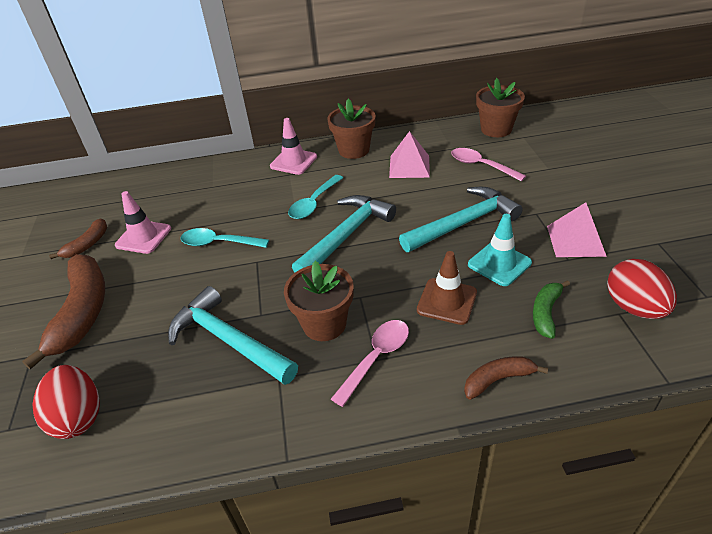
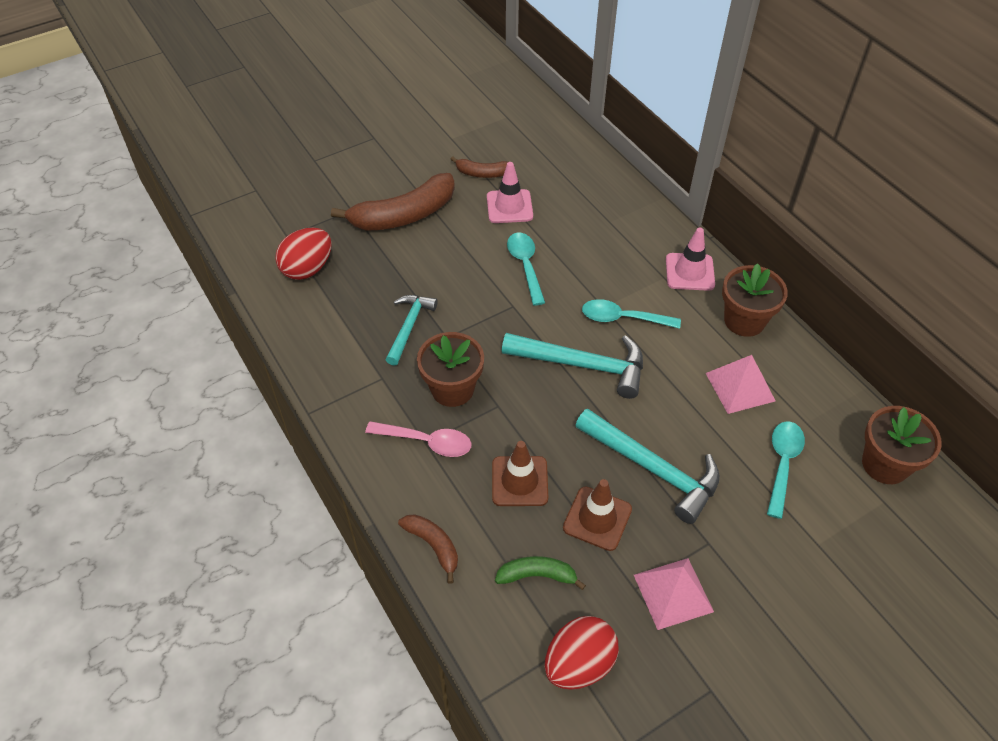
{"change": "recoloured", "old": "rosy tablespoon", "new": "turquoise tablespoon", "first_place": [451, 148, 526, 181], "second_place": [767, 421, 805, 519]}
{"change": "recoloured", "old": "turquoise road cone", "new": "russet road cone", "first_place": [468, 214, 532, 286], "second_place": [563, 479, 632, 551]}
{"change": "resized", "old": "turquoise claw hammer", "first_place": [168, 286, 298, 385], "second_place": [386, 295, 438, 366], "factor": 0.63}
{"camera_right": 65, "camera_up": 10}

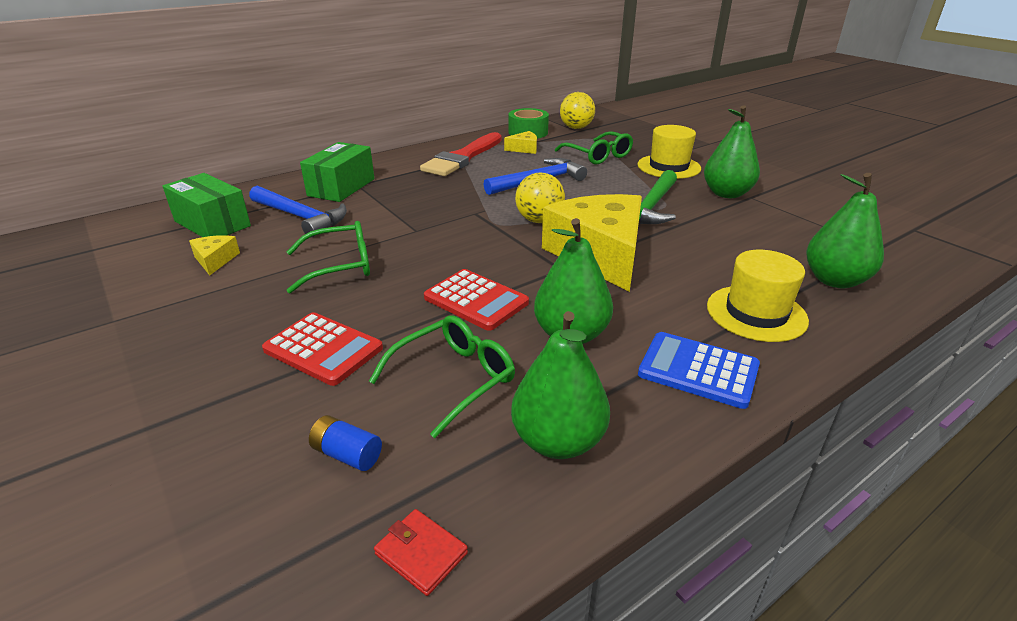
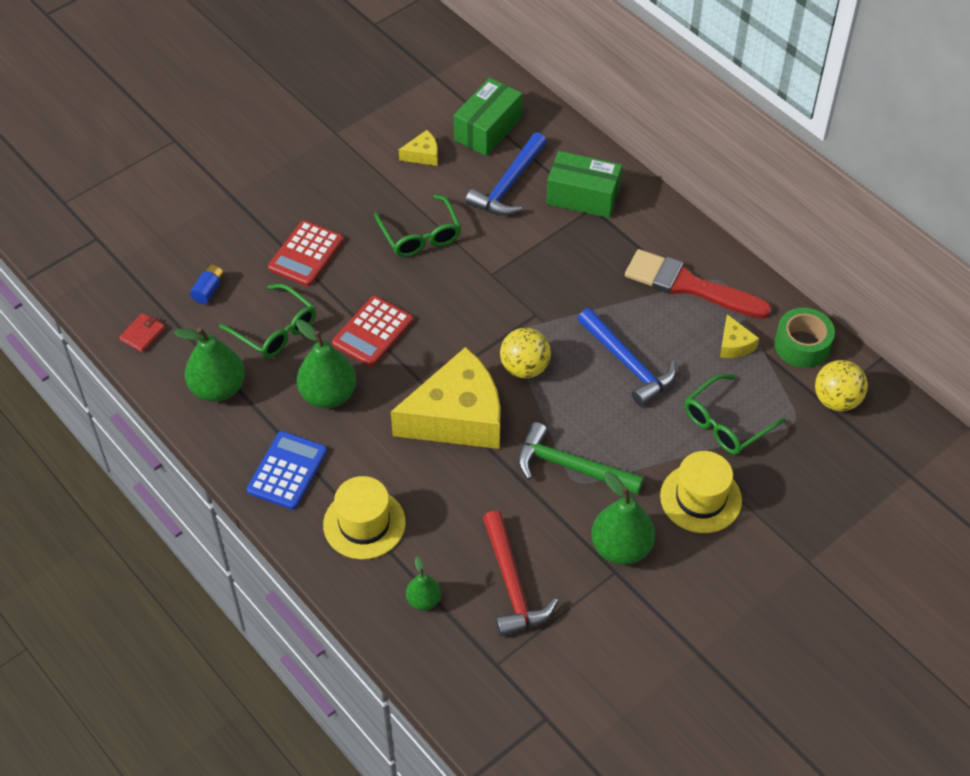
{"change": "resized", "old": "leaf-green toy pear", "first_place": [806, 173, 884, 288], "second_place": [406, 556, 441, 610], "factor": 0.55}
{"change": "added", "new": "red claw hammer", "second_place": [483, 510, 558, 637]}
{"camera_right": 85, "camera_up": 20}

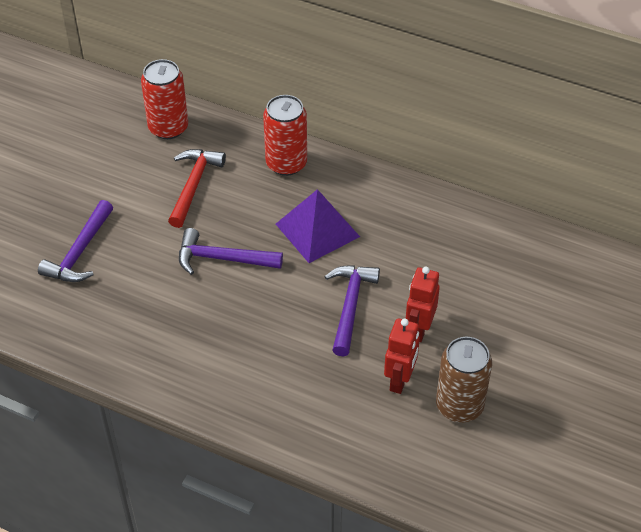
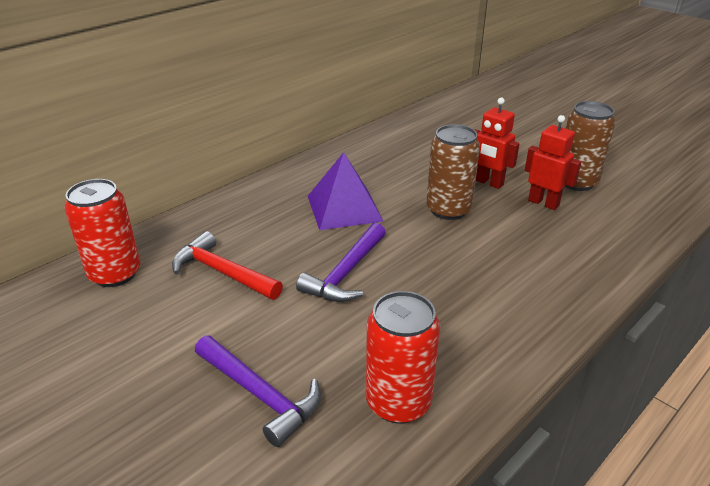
{"change": "moved", "old": "red tin", "first_place": [263, 95, 307, 176], "second_place": [366, 291, 440, 424]}
{"change": "replaced", "old": "purple claw hammer", "new": "russet tin", "first_place": [324, 265, 380, 356], "second_place": [426, 124, 480, 220]}
{"camera_right": -70, "camera_up": -15}

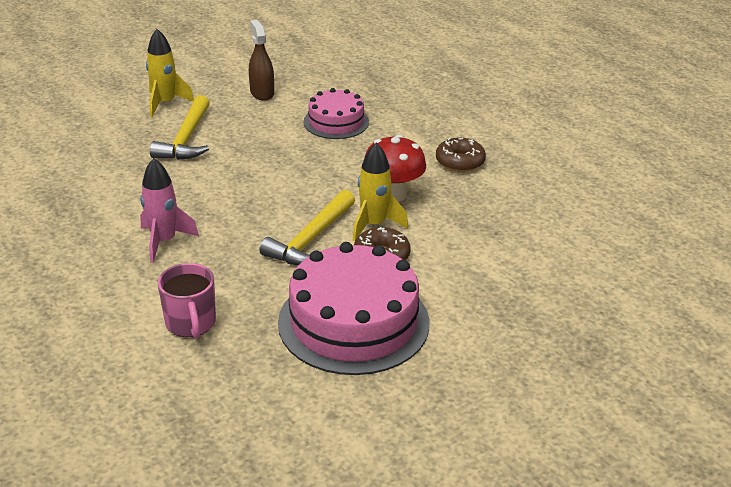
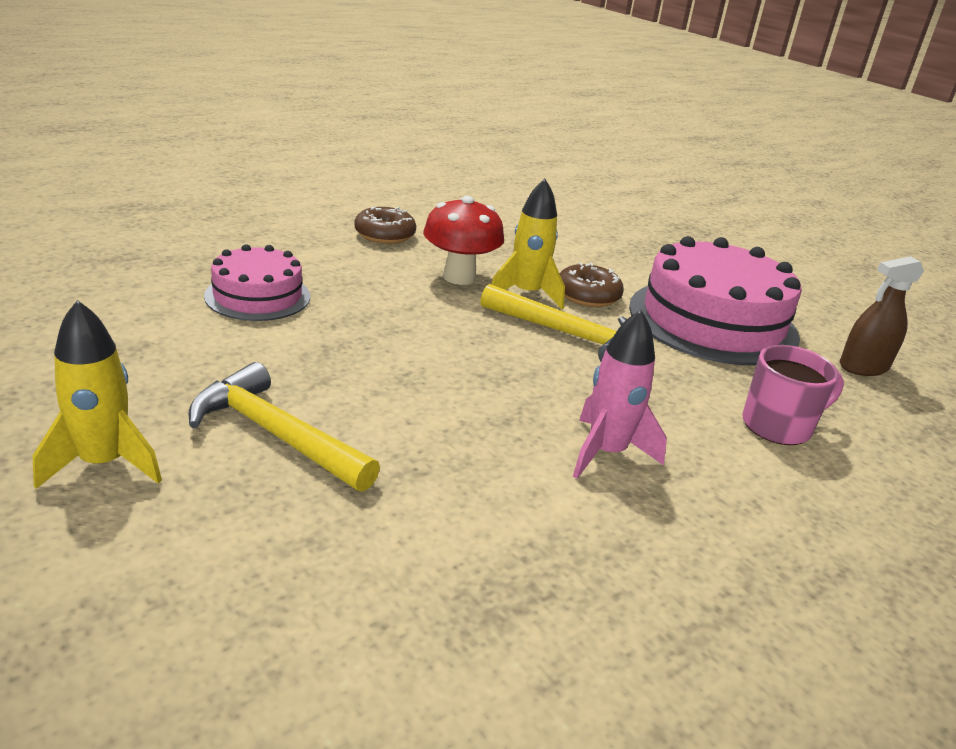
{"change": "moved", "old": "russet spray bottle", "first_place": [249, 20, 274, 101], "second_place": [840, 256, 924, 376]}
{"change": "turned", "old": "bright yellow claw hammer", "first_place": [150, 95, 210, 160], "second_place": [188, 362, 380, 492], "degrees": -150}
{"camera_right": -95, "camera_up": -5}

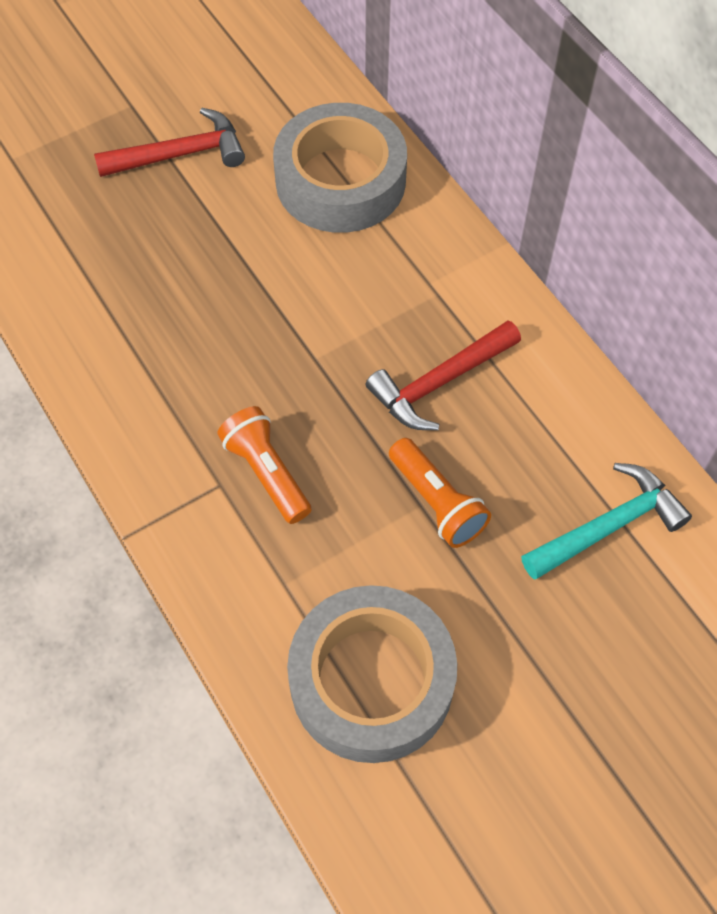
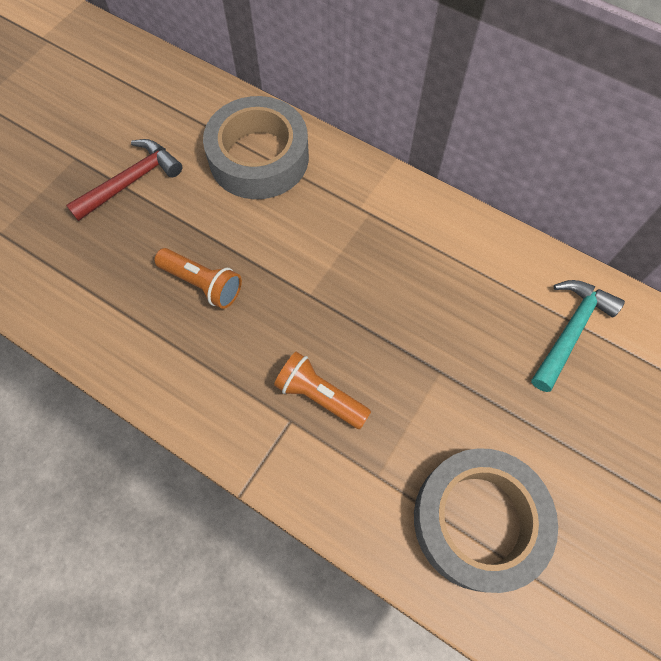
{"change": "removed", "old": "red claw hammer", "first_place": [366, 320, 521, 430]}
{"change": "moved", "old": "orange flashlight", "first_place": [389, 438, 491, 548], "second_place": [154, 248, 242, 309]}
{"camera_right": -25, "camera_up": 5}

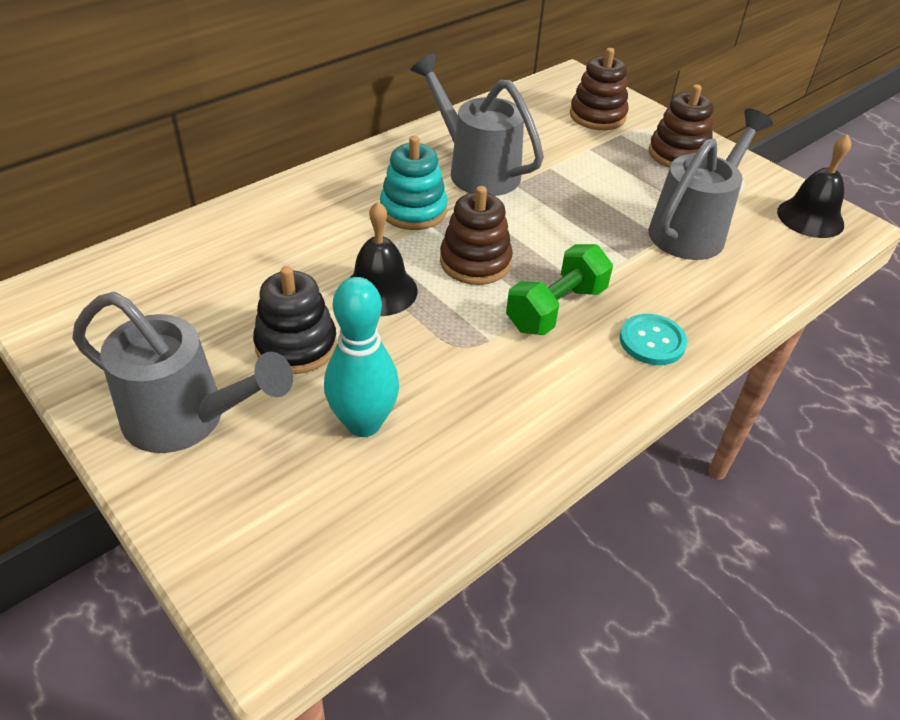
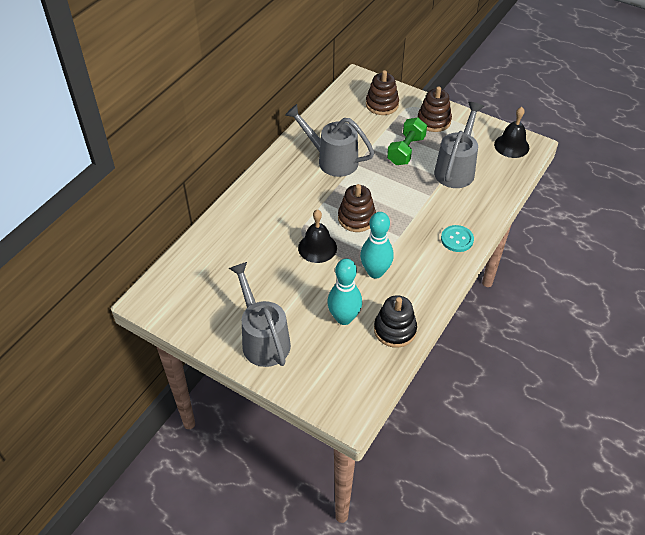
{"change": "removed", "old": "turquoise stacking rings", "first_place": [380, 136, 448, 230]}
{"change": "moved", "old": "leaf-green free weight", "first_place": [506, 244, 613, 335], "second_place": [387, 117, 427, 165]}
{"change": "moved", "old": "black stacking rings", "first_place": [253, 266, 337, 374], "second_place": [374, 295, 417, 348]}
{"change": "turned", "old": "gray watering pot", "first_place": [72, 292, 293, 453], "second_place": [229, 262, 291, 367], "degrees": -120}
{"change": "added", "new": "turquoise tenpin", "second_place": [360, 212, 394, 278]}
{"camera_right": -15, "camera_up": 5}

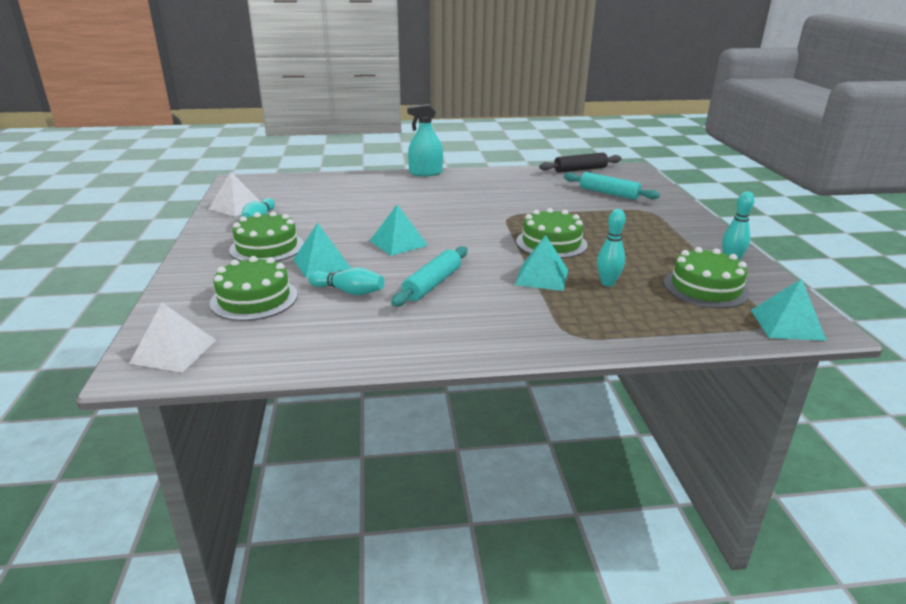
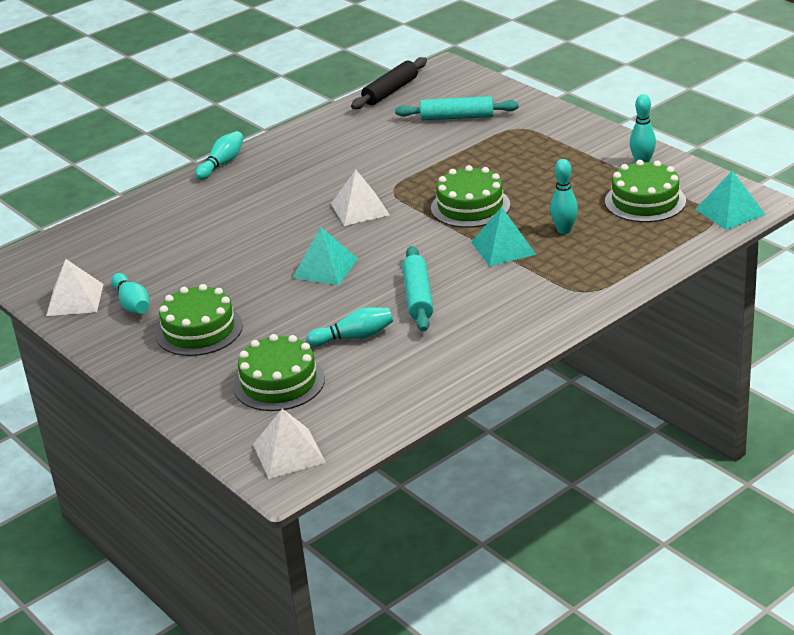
{"change": "replaced", "old": "turquoise spray bottle", "new": "turquoise tenpin", "first_place": [407, 104, 443, 176], "second_place": [195, 131, 244, 180]}
{"change": "removed", "old": "turquoise pyramid shape", "first_place": [293, 223, 351, 278]}
{"change": "added", "new": "pure white pyramid shape", "second_place": [331, 170, 390, 226]}
{"camera_right": -30, "camera_up": 5}

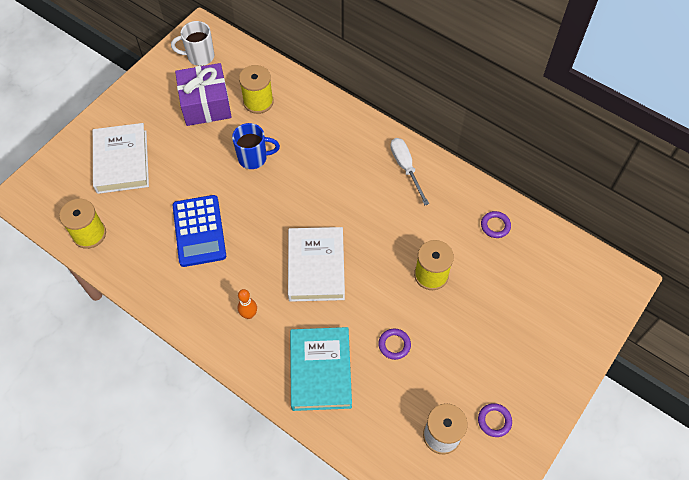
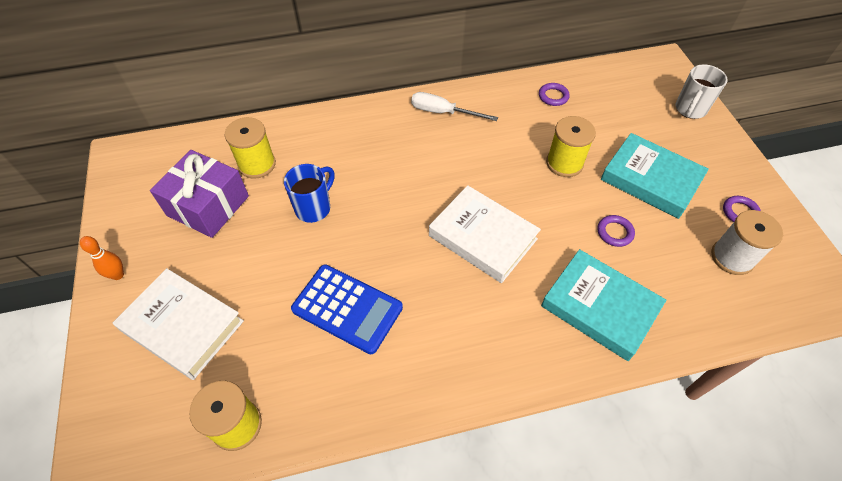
{"change": "moved", "old": "pure white tea mug", "first_place": [171, 21, 214, 66], "second_place": [676, 64, 728, 119]}
{"change": "moved", "old": "orange tenpin", "first_place": [238, 289, 257, 319], "second_place": [80, 236, 124, 280]}
{"change": "added", "new": "turquoise book", "second_place": [601, 133, 709, 219]}
{"camera_right": -50, "camera_up": -5}

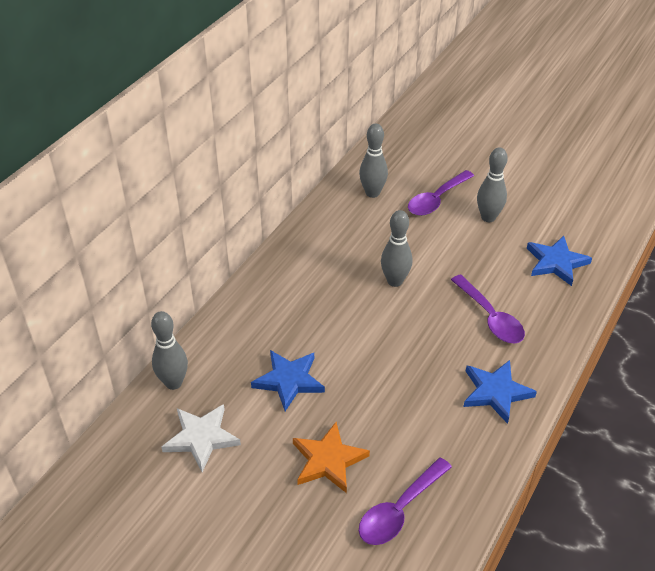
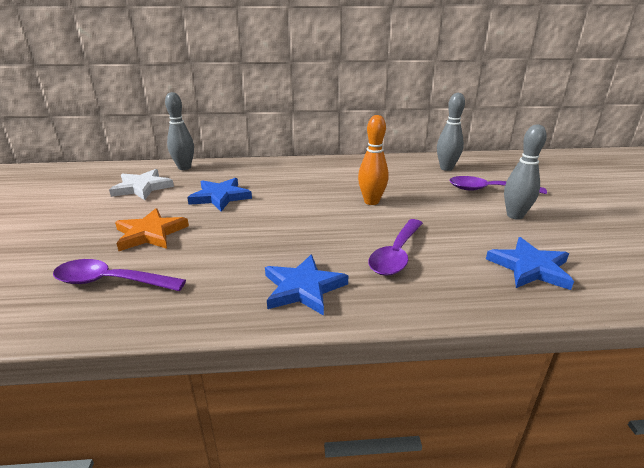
{"change": "recoloured", "old": "gray tenpin", "new": "orange tenpin", "first_place": [381, 210, 412, 287], "second_place": [358, 115, 389, 205]}
{"camera_right": 55, "camera_up": -15}

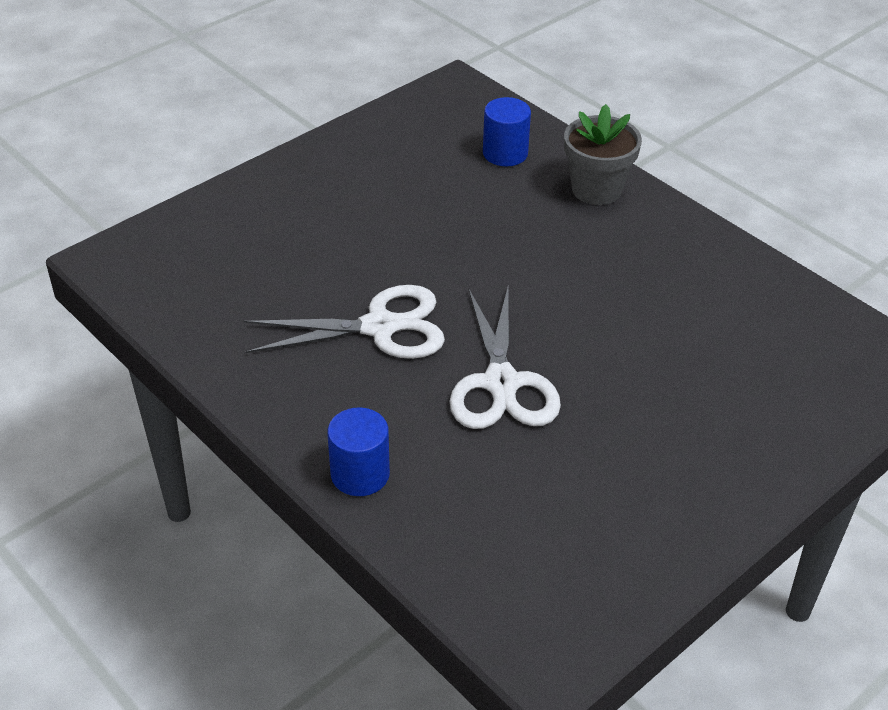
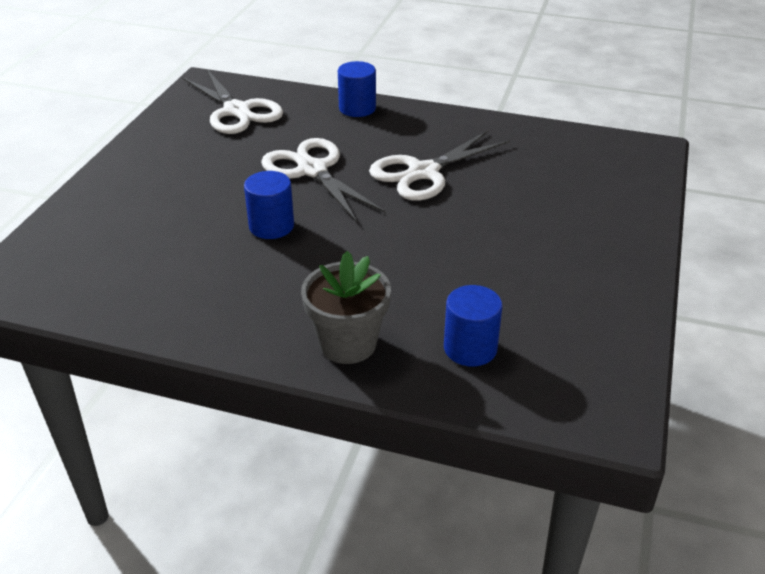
{"change": "added", "new": "pure white shears", "second_place": [182, 69, 283, 134]}
{"change": "added", "new": "cobalt cylinder", "second_place": [244, 171, 294, 239]}
{"camera_right": 150, "camera_up": -5}

